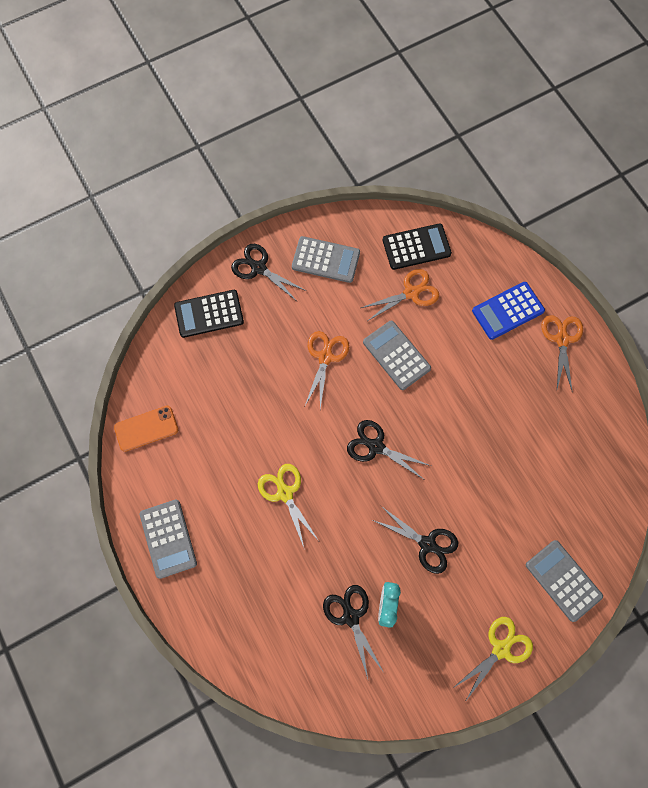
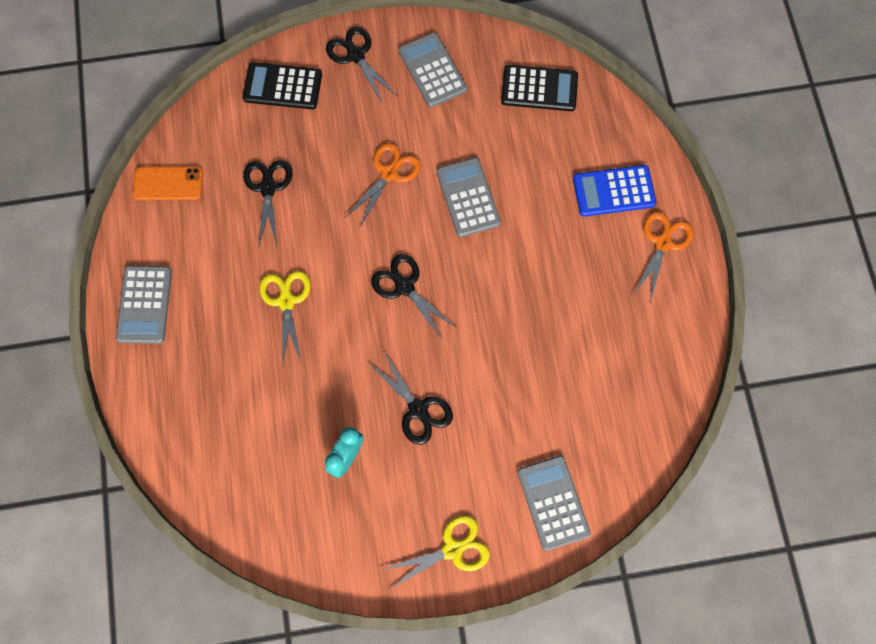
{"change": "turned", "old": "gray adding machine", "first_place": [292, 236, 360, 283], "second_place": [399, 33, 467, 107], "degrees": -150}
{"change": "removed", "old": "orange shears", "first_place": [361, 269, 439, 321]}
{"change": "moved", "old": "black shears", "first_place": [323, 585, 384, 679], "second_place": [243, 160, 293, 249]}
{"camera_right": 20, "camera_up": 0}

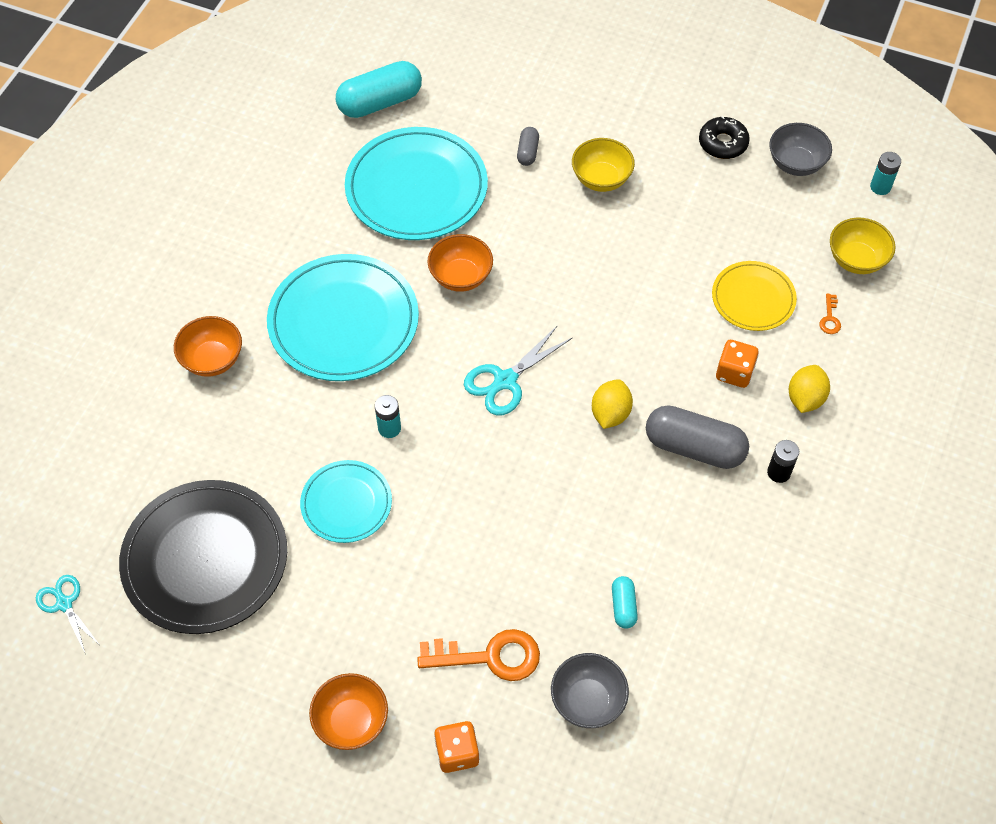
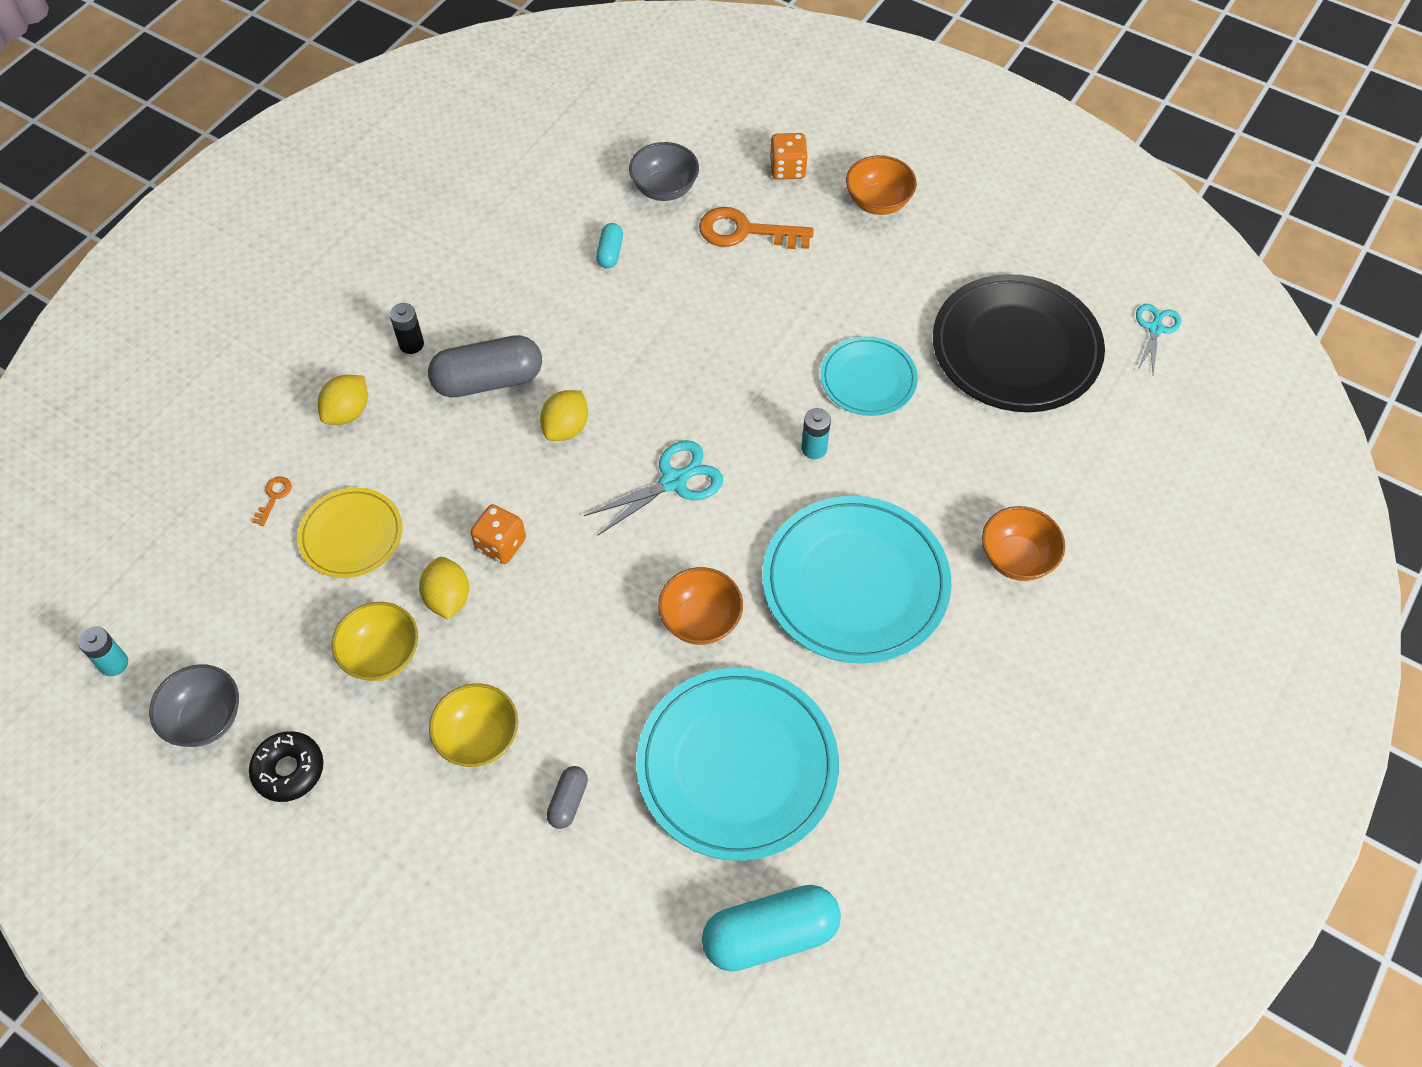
{"change": "moved", "old": "bright yellow bowl", "first_place": [830, 218, 896, 274], "second_place": [332, 602, 418, 681]}
{"change": "moved", "old": "orange die", "first_place": [716, 340, 759, 388], "second_place": [471, 504, 526, 564]}
{"change": "turned", "old": "gray pill shape", "first_place": [646, 405, 749, 469], "second_place": [428, 335, 542, 397], "degrees": -45}
{"change": "turned", "old": "turquoise shears", "first_place": [36, 575, 99, 653], "second_place": [1136, 304, 1181, 375], "degrees": -135}
{"change": "added", "new": "bright yellow citrus fruit", "second_place": [419, 557, 469, 620]}
{"camera_right": -170, "camera_up": 0}

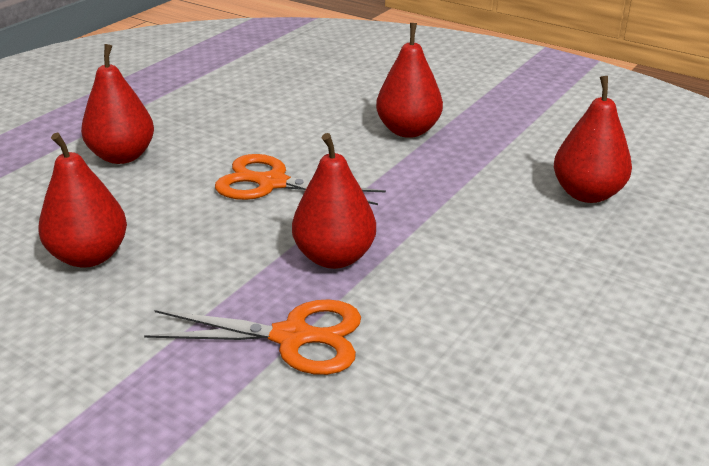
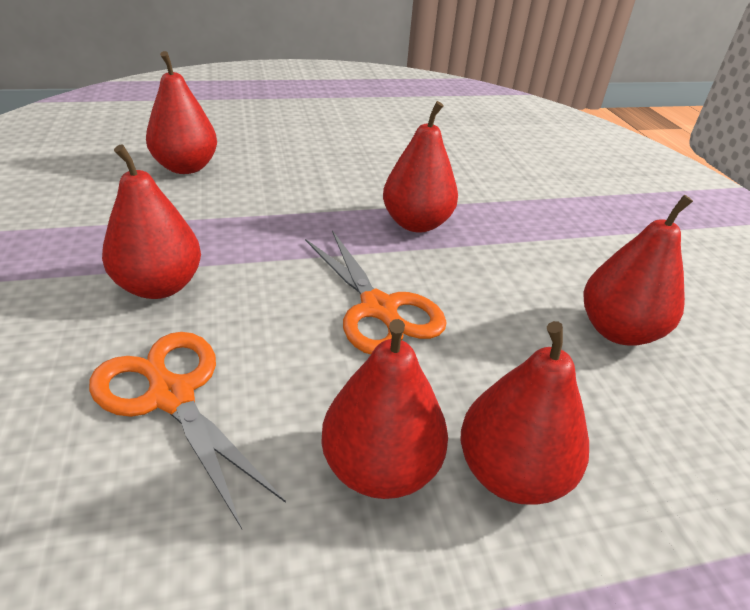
{"change": "moved", "old": "orange shears", "first_place": [144, 299, 361, 375], "second_place": [89, 332, 286, 529]}
{"change": "added", "new": "red toy pear", "second_place": [321, 319, 448, 499]}
{"camera_right": -140, "camera_up": 5}

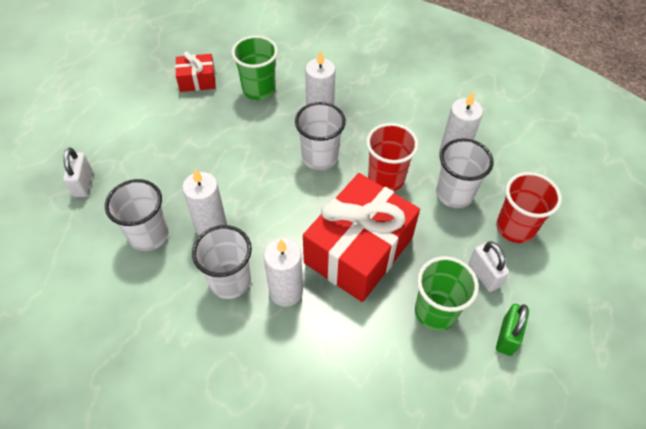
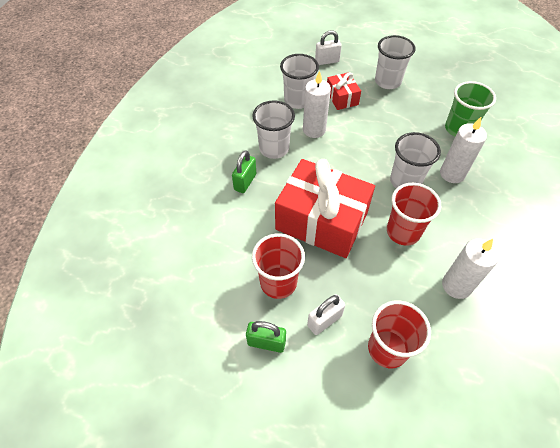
{"change": "moved", "old": "red gift", "first_place": [175, 51, 216, 92], "second_place": [327, 72, 361, 110]}
{"change": "moved", "old": "pure white tumbler", "first_place": [436, 138, 493, 208], "second_place": [375, 35, 415, 89]}
{"change": "removed", "old": "pure white wax candle", "first_place": [264, 238, 303, 307]}
{"change": "recoloured", "old": "leaf-green tumbler", "new": "red tumbler", "first_place": [415, 256, 479, 331], "second_place": [252, 233, 305, 299]}
{"change": "added", "new": "leaf-green lock", "second_place": [232, 150, 256, 193]}
{"camera_right": 80, "camera_up": 0}

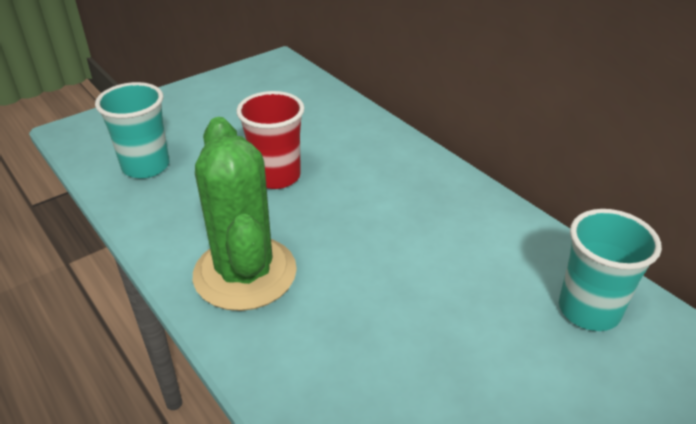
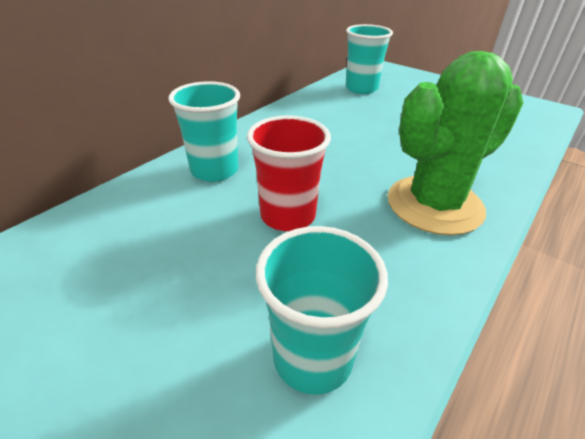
{"change": "added", "new": "turquoise tumbler", "second_place": [168, 81, 240, 182]}
{"camera_right": -105, "camera_up": 0}

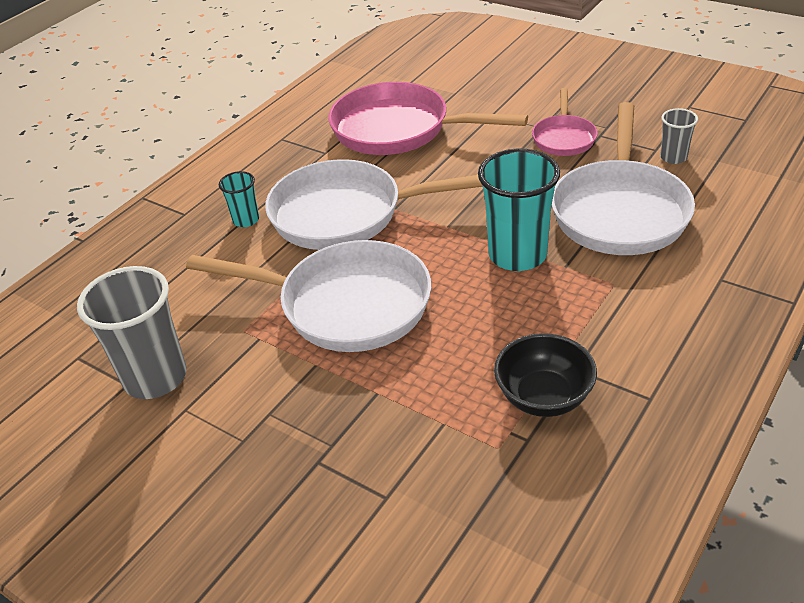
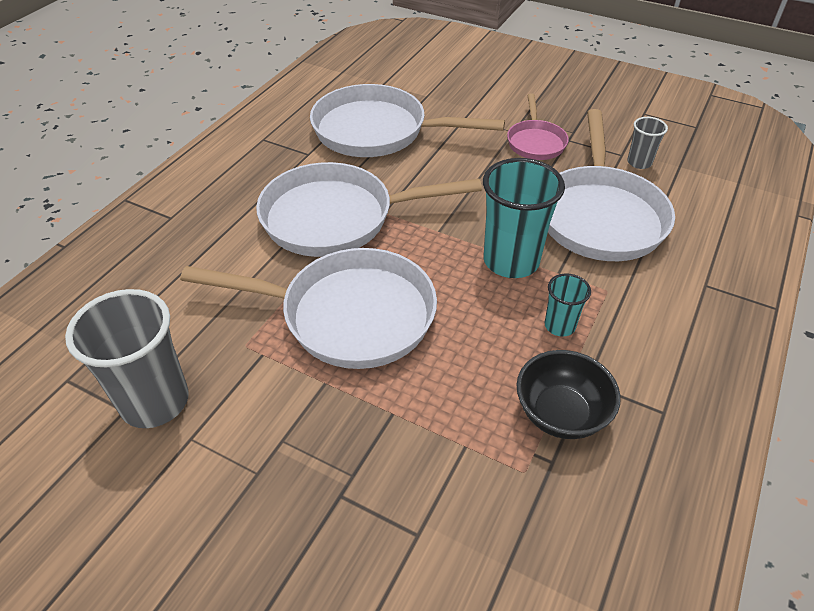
{"change": "recoloured", "old": "rosy frying pan", "new": "pure white frying pan", "first_place": [328, 82, 528, 155], "second_place": [310, 84, 505, 157]}
{"change": "moved", "old": "turquoise tumbler", "first_place": [219, 171, 259, 227], "second_place": [545, 274, 591, 337]}
{"camera_right": -10, "camera_up": 5}

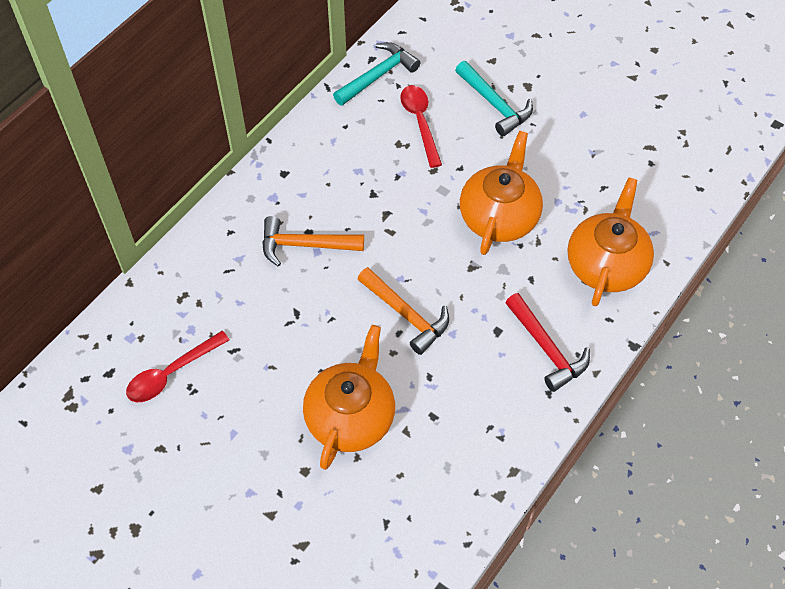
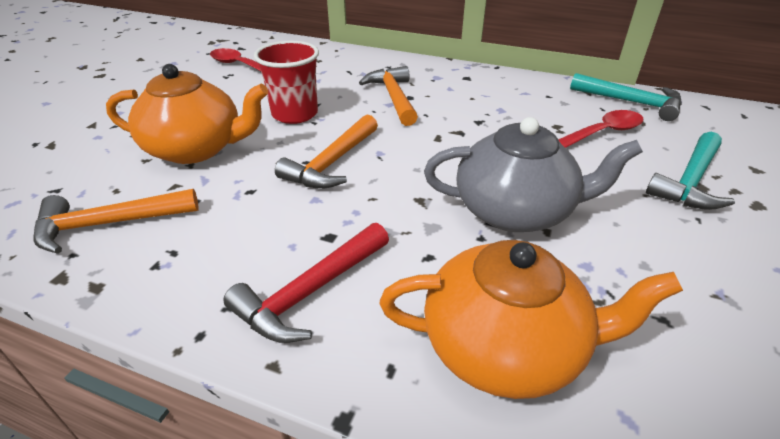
{"change": "recoloured", "old": "orange teapot", "new": "gray teapot", "first_place": [460, 131, 543, 255], "second_place": [424, 117, 643, 232]}
{"change": "added", "new": "red tumbler", "second_place": [254, 41, 319, 124]}
{"change": "added", "new": "orange claw hammer", "second_place": [33, 189, 199, 254]}
{"camera_right": 75, "camera_up": -20}

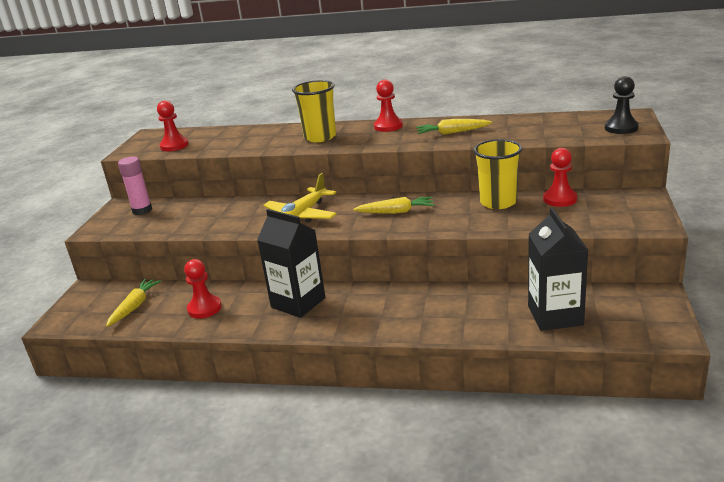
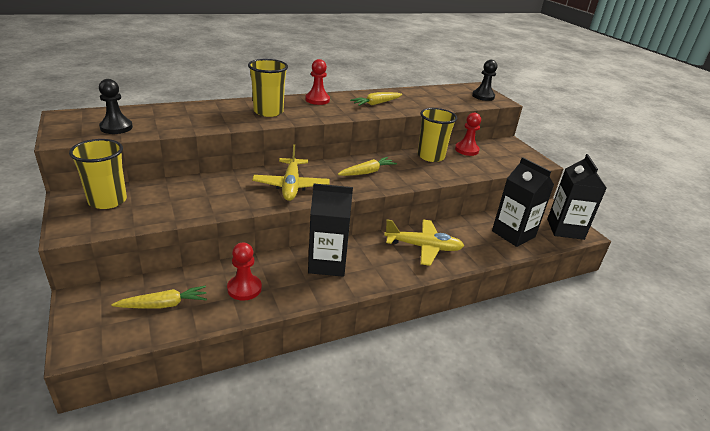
{"change": "recoloured", "old": "red pawn", "new": "black pawn", "first_place": [157, 101, 189, 151], "second_place": [99, 79, 133, 134]}
{"change": "replaced", "old": "rosy glue stick", "new": "bright yellow tumbler", "first_place": [118, 157, 152, 215], "second_place": [69, 139, 127, 209]}
{"change": "turned", "old": "bright yellow root vegetable", "first_place": [106, 279, 161, 327], "second_place": [111, 286, 207, 308], "degrees": 90}
{"change": "added", "new": "black milk carton", "second_place": [547, 154, 607, 240]}
{"change": "added", "new": "bright yellow plane", "second_place": [384, 219, 464, 266]}
{"camera_right": -40, "camera_up": 5}

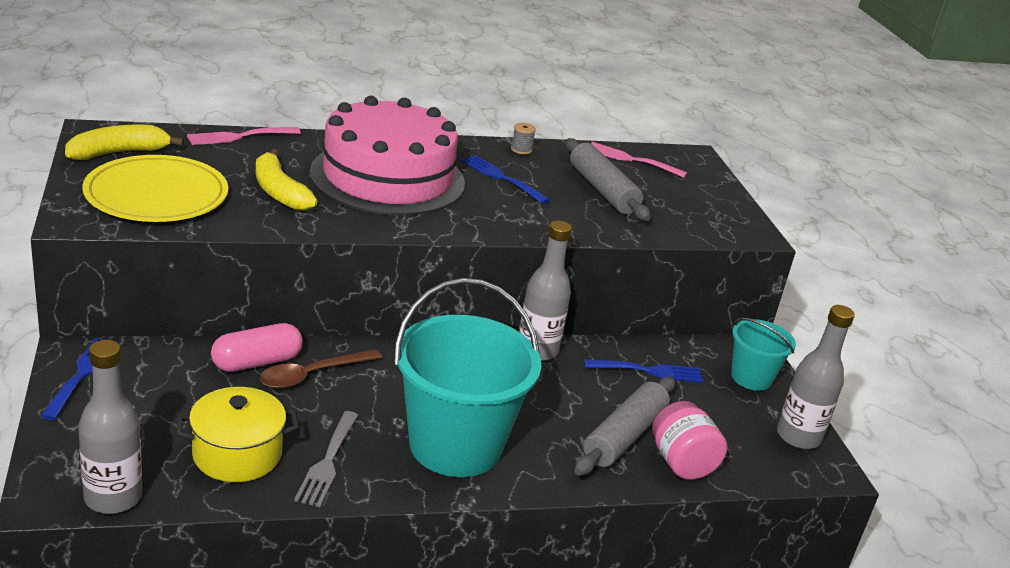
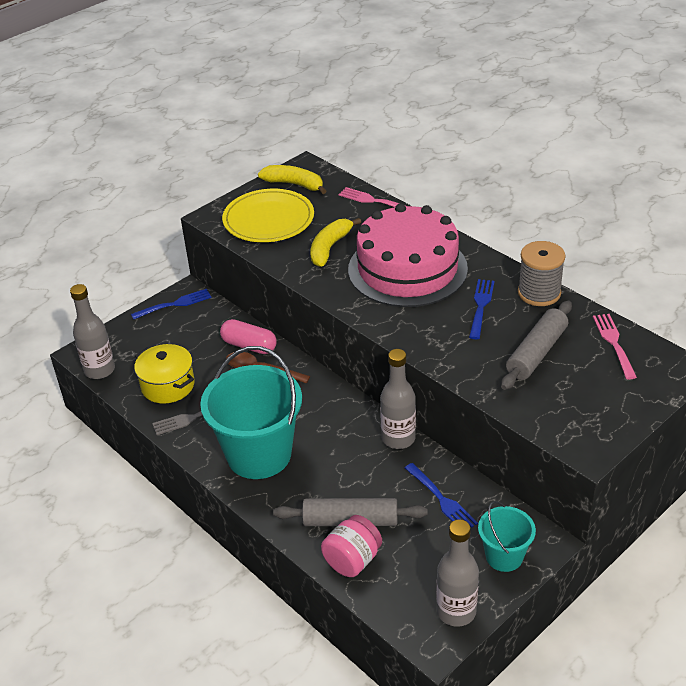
{"change": "resized", "old": "gray spool", "first_place": [511, 123, 536, 155], "second_place": [518, 241, 565, 306], "factor": 2.27}
{"camera_right": 65, "camera_up": 10}

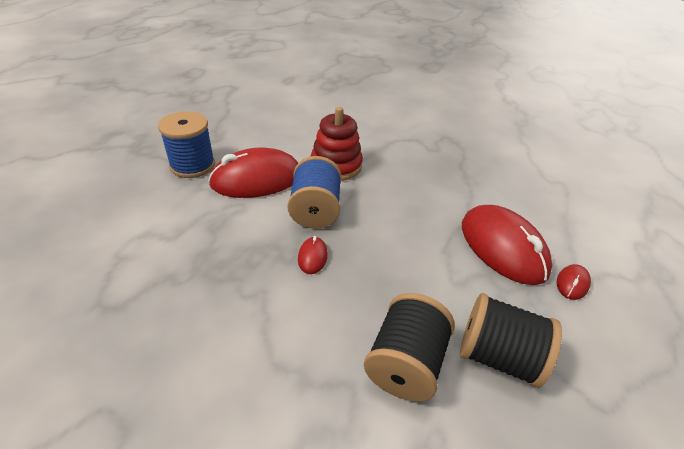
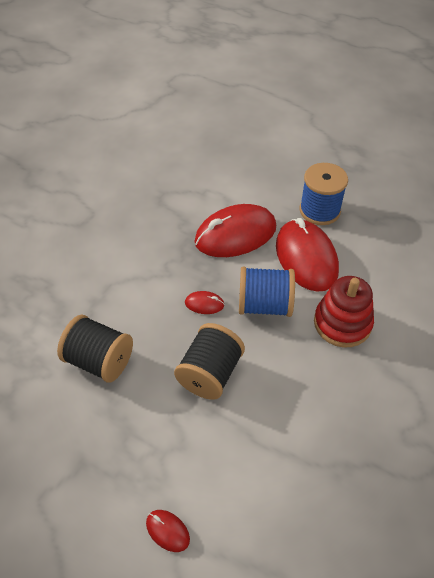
{"change": "moved", "old": "red mouse", "first_place": [462, 205, 553, 285], "second_place": [194, 204, 276, 257]}
{"change": "moved", "old": "black spool", "first_place": [460, 293, 562, 388], "second_place": [174, 323, 245, 400]}
{"camera_right": 95, "camera_up": 10}

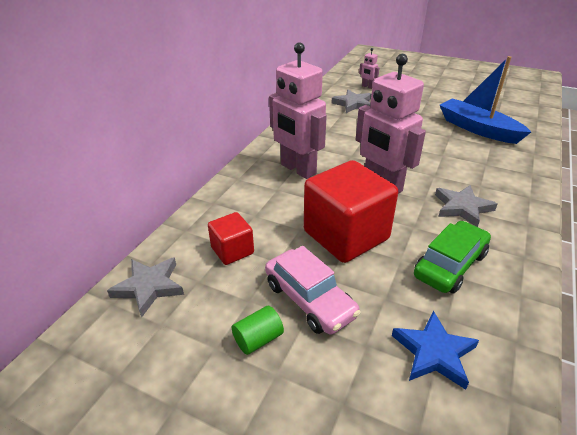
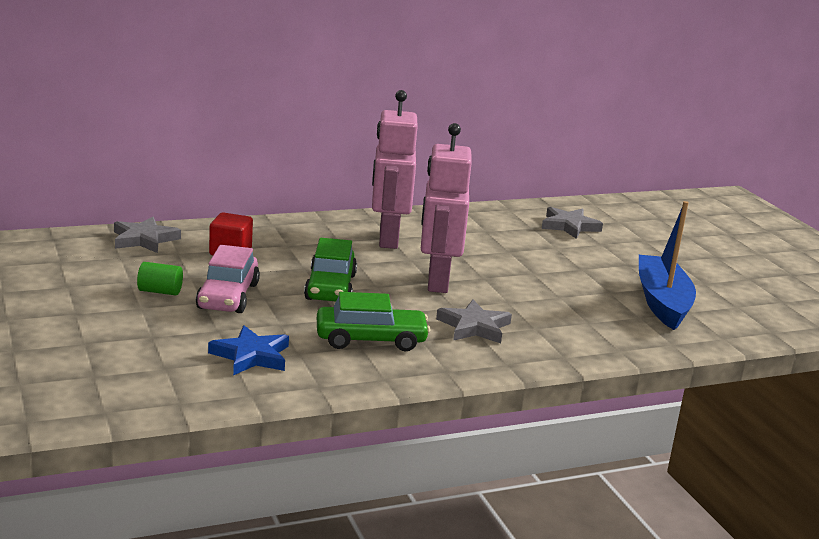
{"change": "removed", "old": "rosy robot figure", "first_place": [359, 48, 380, 89]}
{"change": "replaced", "old": "red cube", "new": "leaf-green automobile", "first_place": [304, 160, 398, 263], "second_place": [304, 238, 357, 301]}
{"camera_right": 40, "camera_up": -15}

